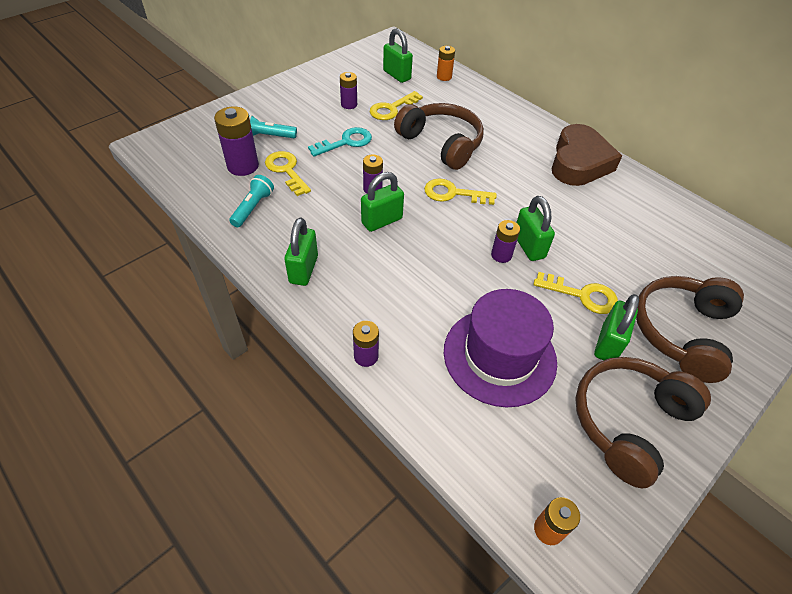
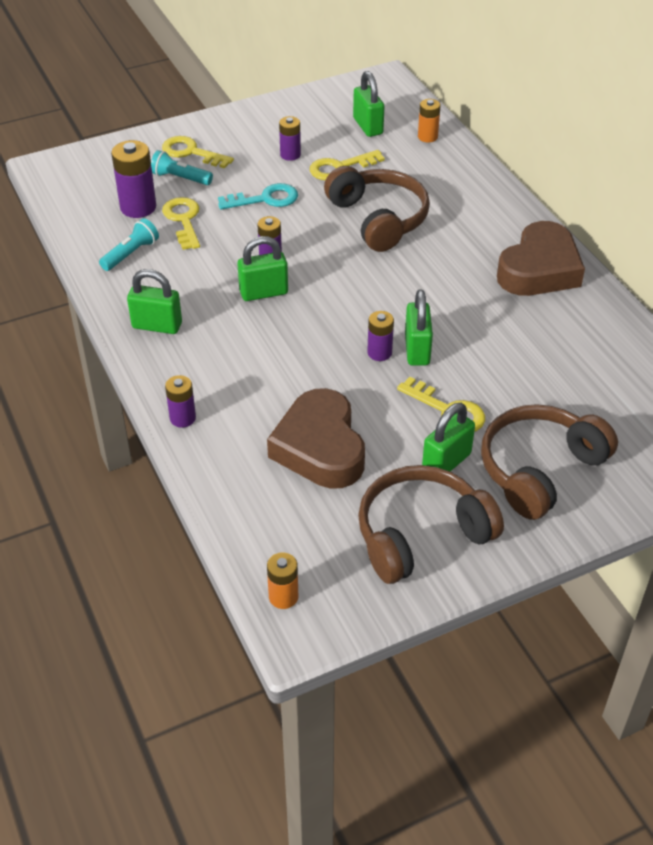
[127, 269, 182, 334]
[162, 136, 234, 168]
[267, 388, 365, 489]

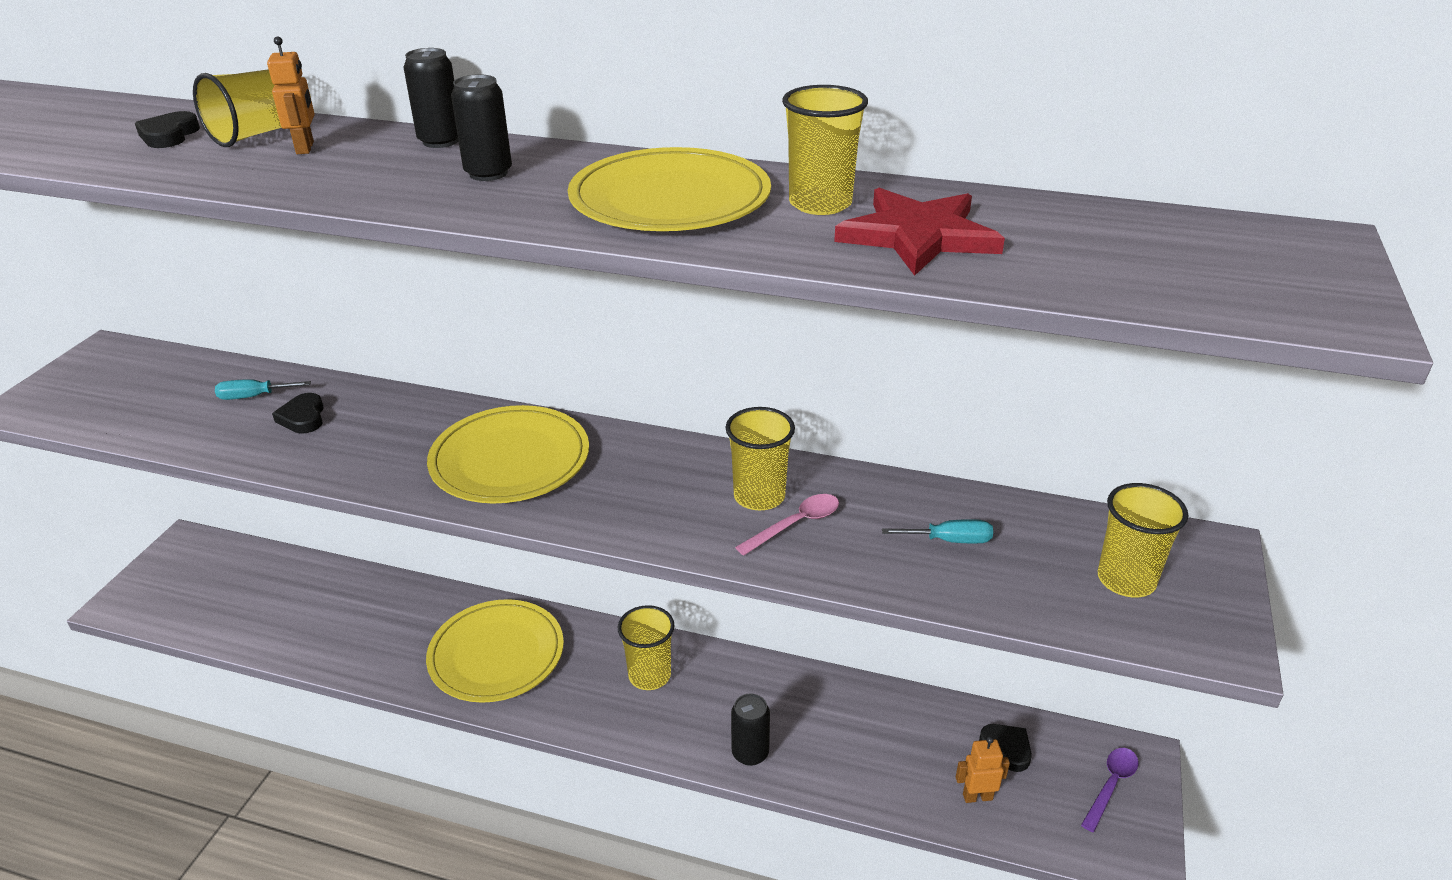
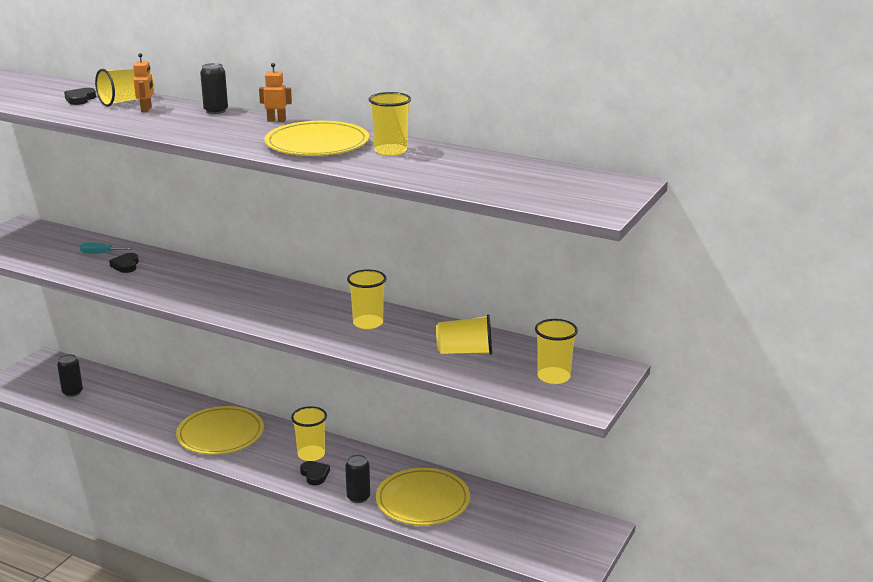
[57, 354, 83, 397]
[259, 63, 292, 122]
[300, 461, 330, 485]
[376, 468, 470, 525]
[436, 314, 492, 355]
[735, 494, 839, 556] (first image)
[834, 188, 1005, 276] (first image)
[1081, 748, 1138, 832] (first image)

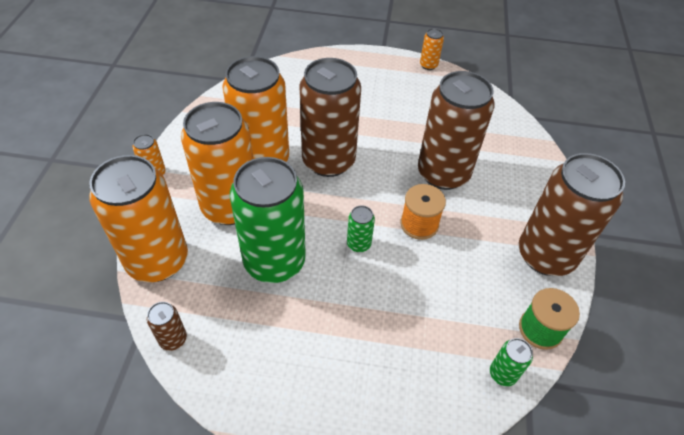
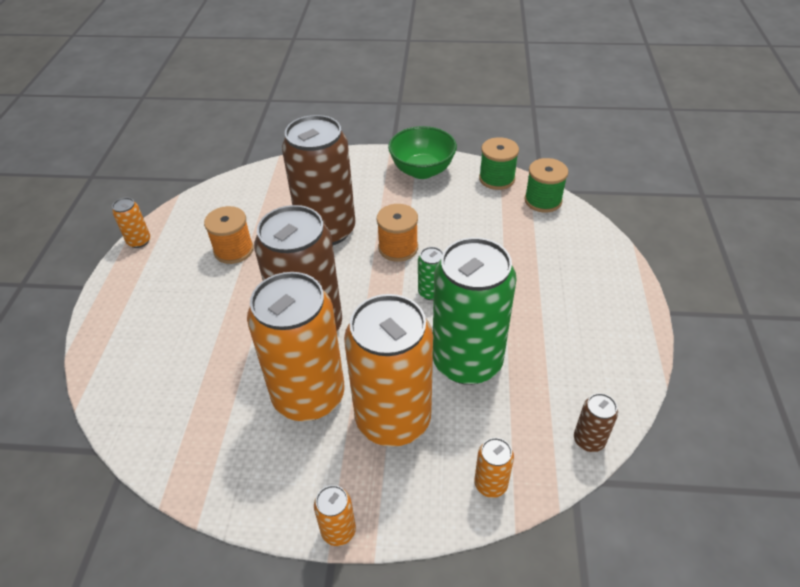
[204, 206, 254, 264]
[388, 126, 457, 179]
[474, 438, 514, 498]
[524, 158, 568, 213]

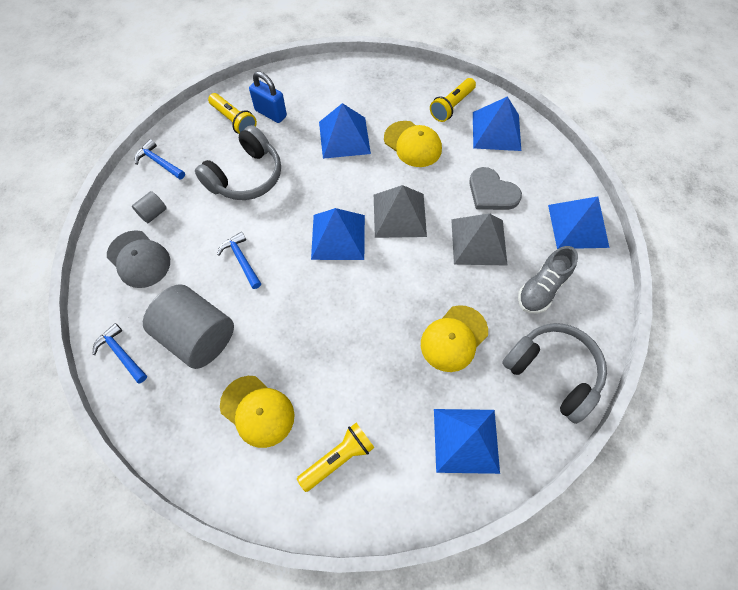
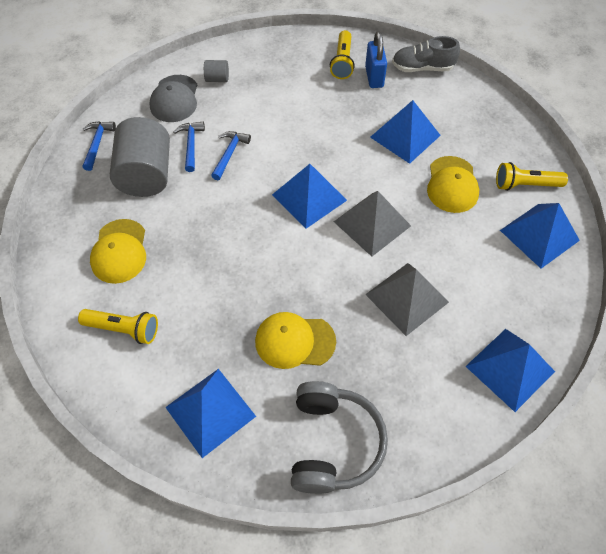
[173, 122, 205, 172]
[392, 36, 460, 72]
[195, 125, 281, 200] (first image)
[469, 167, 522, 210] (first image)

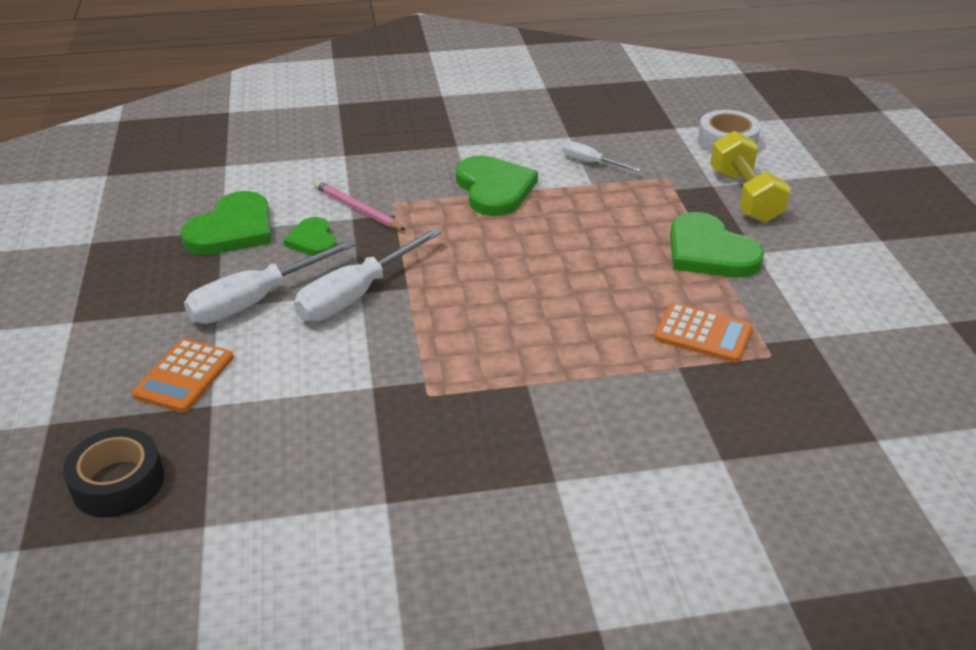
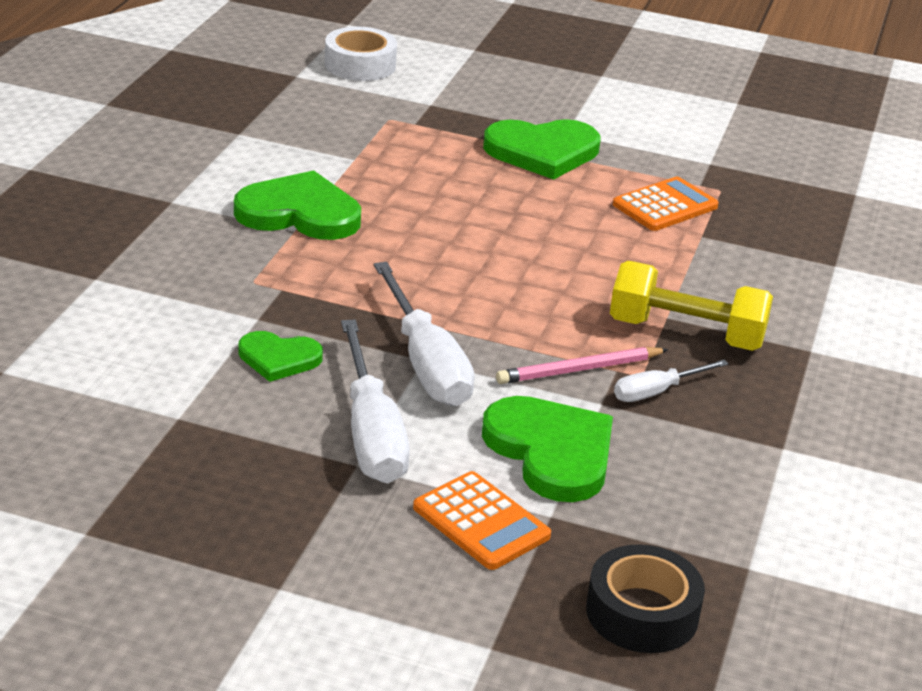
[482, 396, 613, 502]
[496, 347, 669, 384]
[610, 261, 773, 351]
[614, 360, 729, 402]

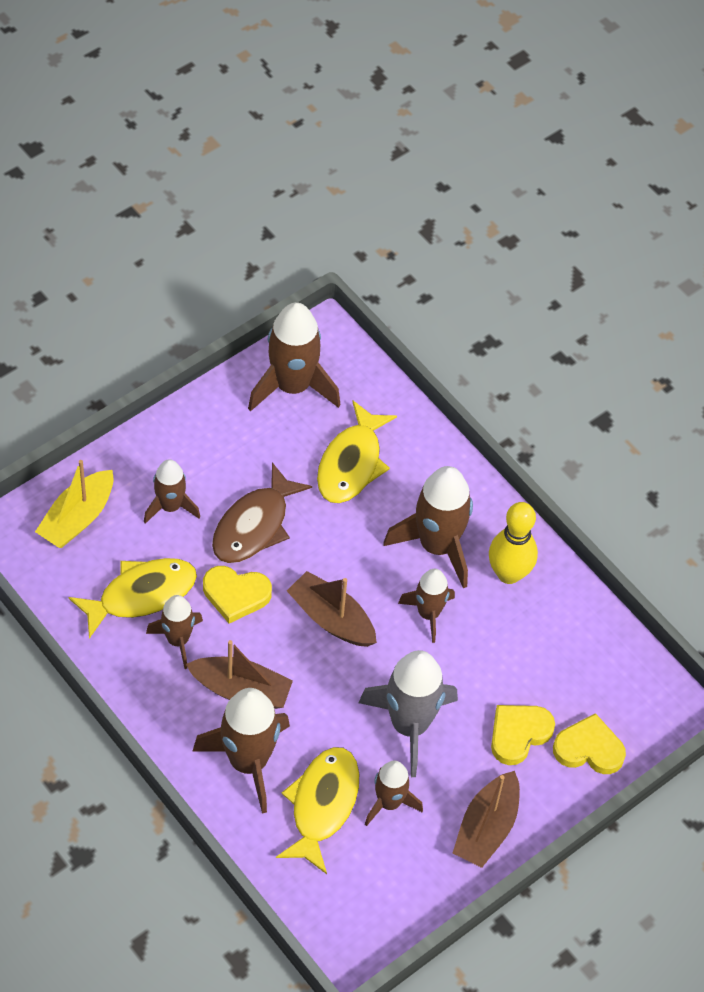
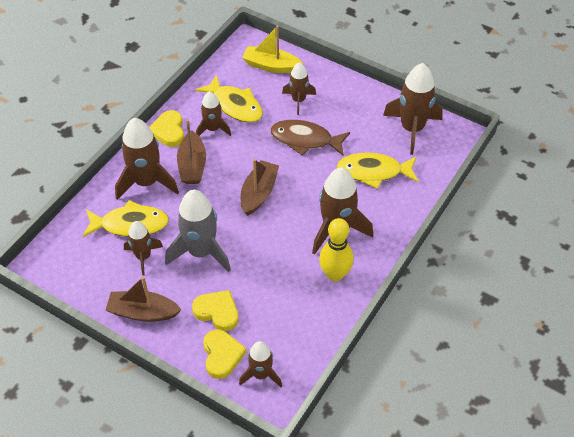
[149, 110, 184, 147]
[239, 341, 282, 387]

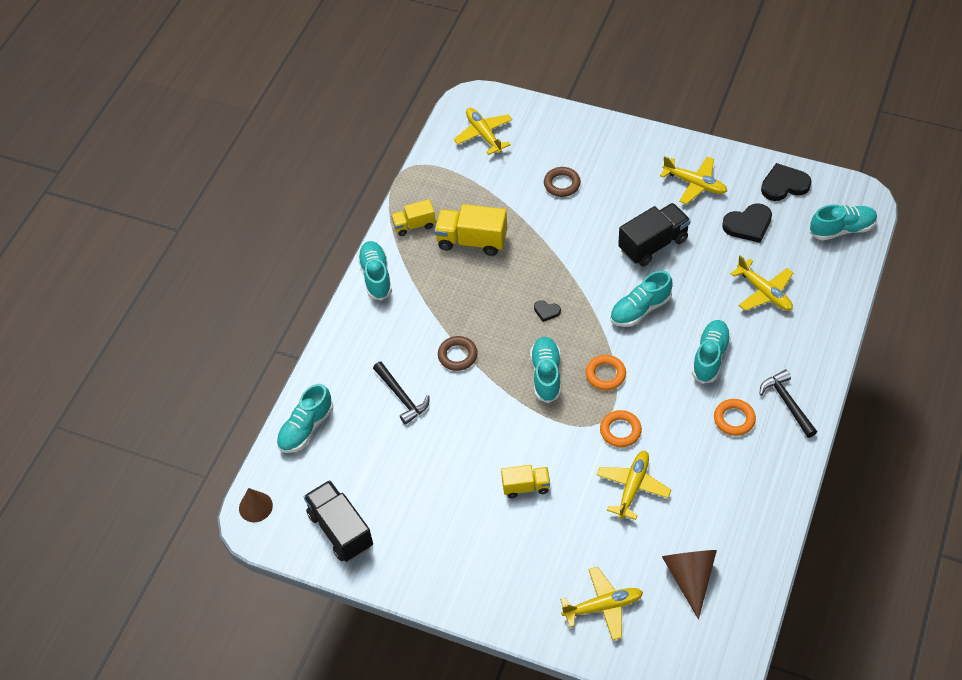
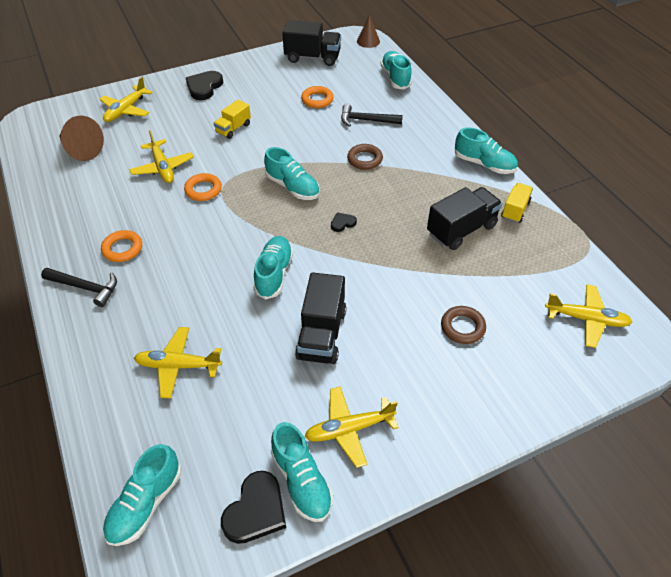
[186, 71, 223, 100]
[270, 422, 333, 522]
[301, 86, 334, 108]
[427, 187, 502, 250]

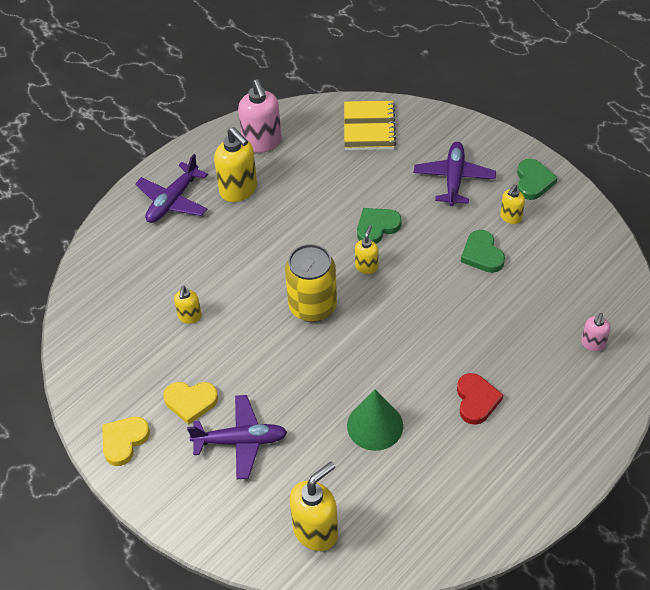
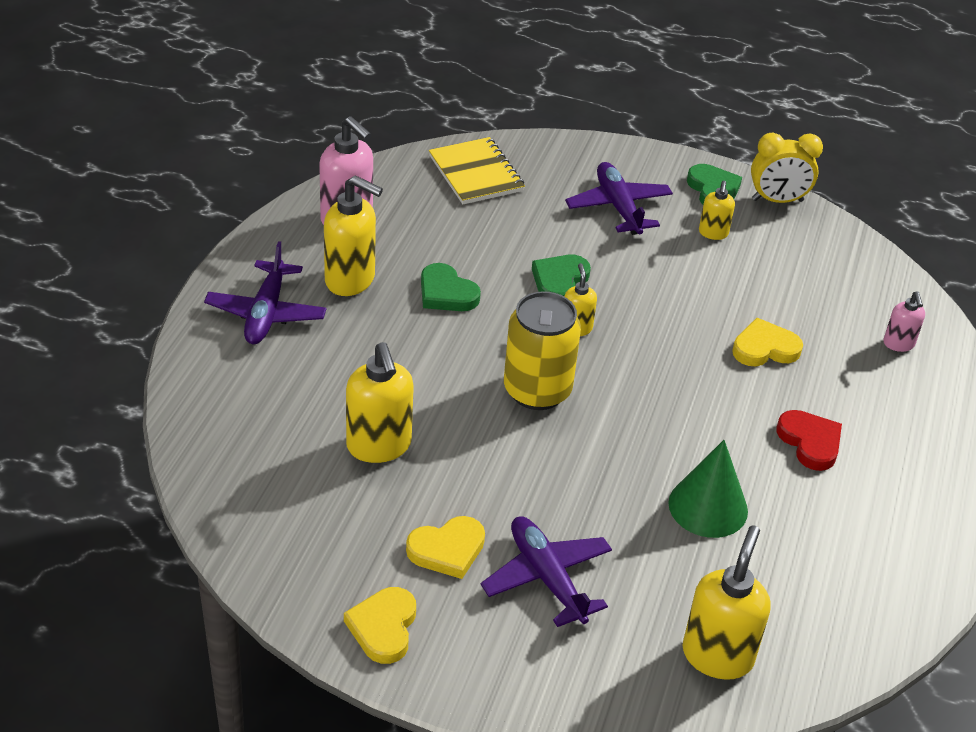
[346, 342, 414, 463]
[421, 263, 481, 311]
[481, 516, 612, 627]
[732, 318, 803, 366]
[751, 133, 823, 203]

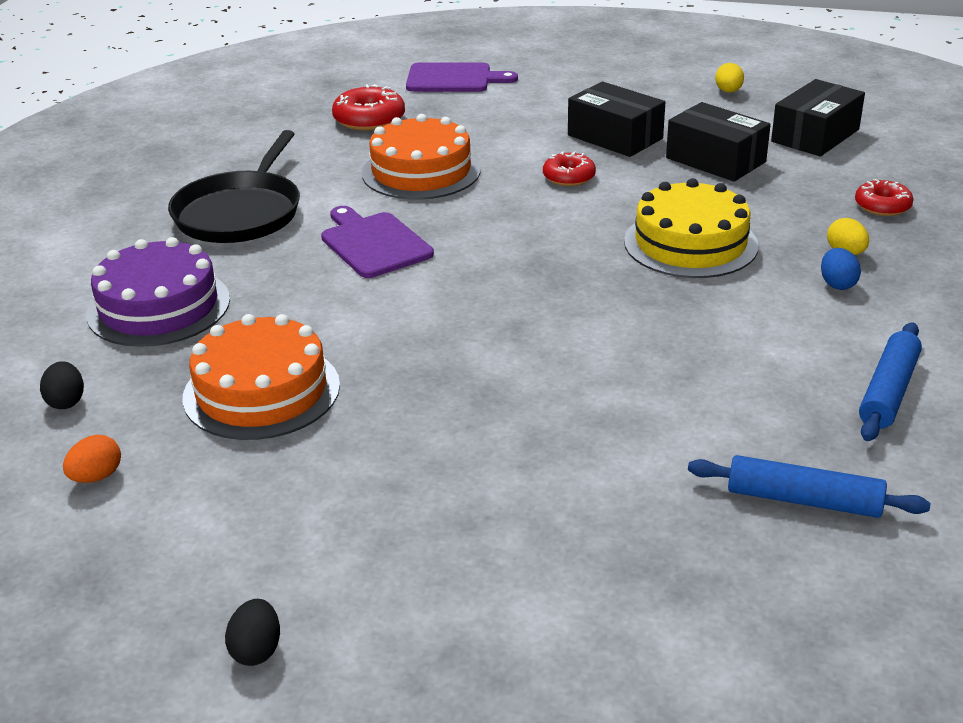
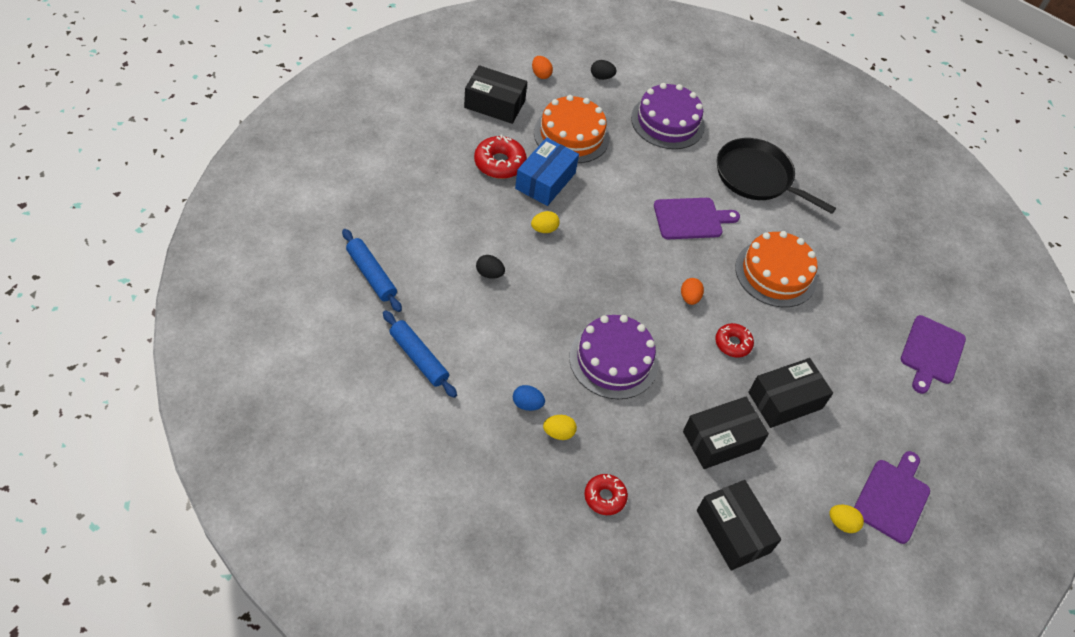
[342, 229, 402, 312]
[464, 65, 527, 124]
[474, 134, 527, 179]
[476, 255, 505, 279]
[515, 137, 579, 206]
[531, 211, 560, 233]
[569, 315, 658, 399]
[681, 278, 704, 305]
[854, 451, 930, 544]

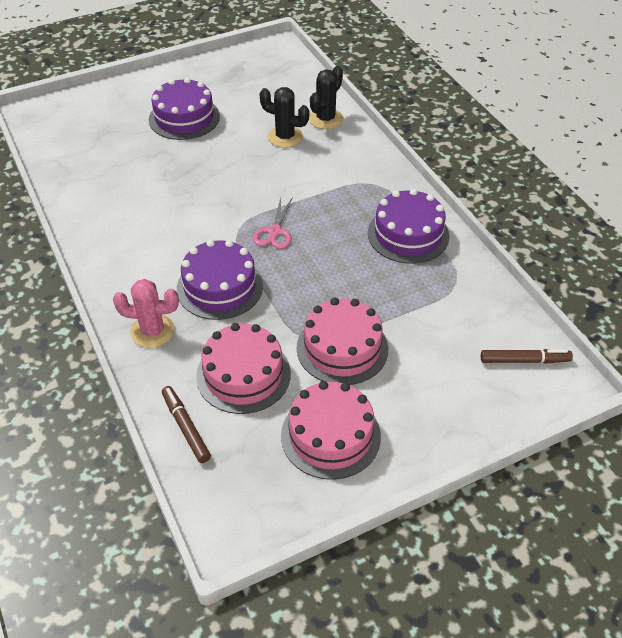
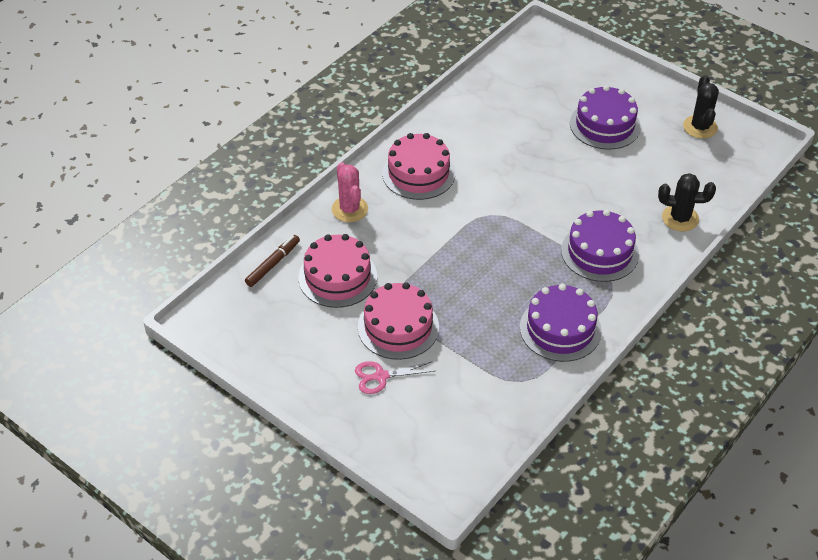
[355, 361, 434, 394]
[382, 133, 455, 200]
[561, 210, 639, 282]
[683, 75, 719, 139]
[481, 349, 573, 363] (first image)

